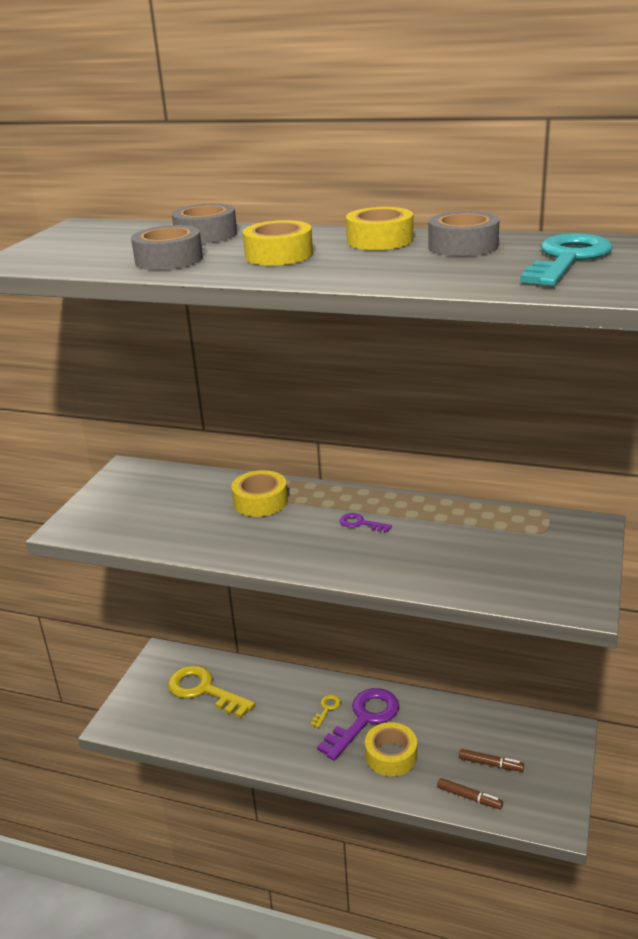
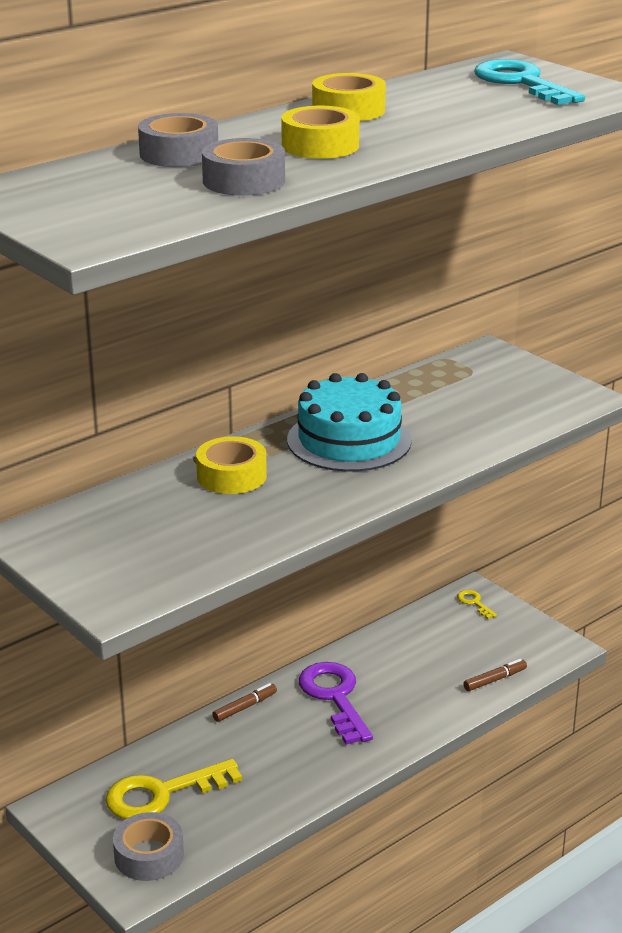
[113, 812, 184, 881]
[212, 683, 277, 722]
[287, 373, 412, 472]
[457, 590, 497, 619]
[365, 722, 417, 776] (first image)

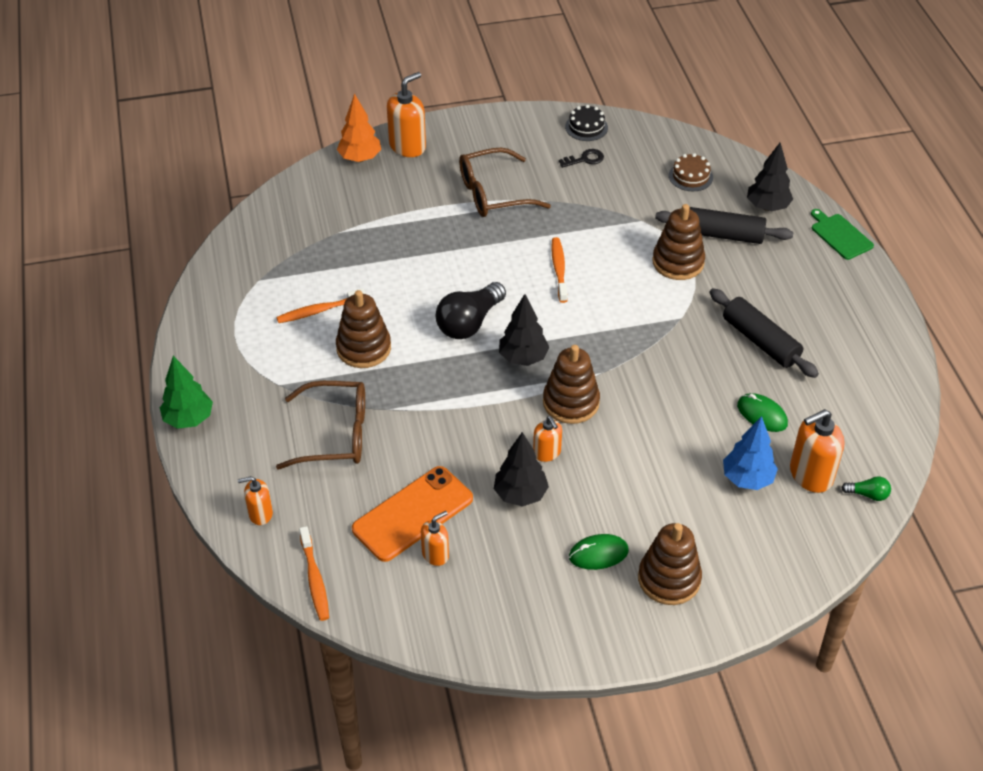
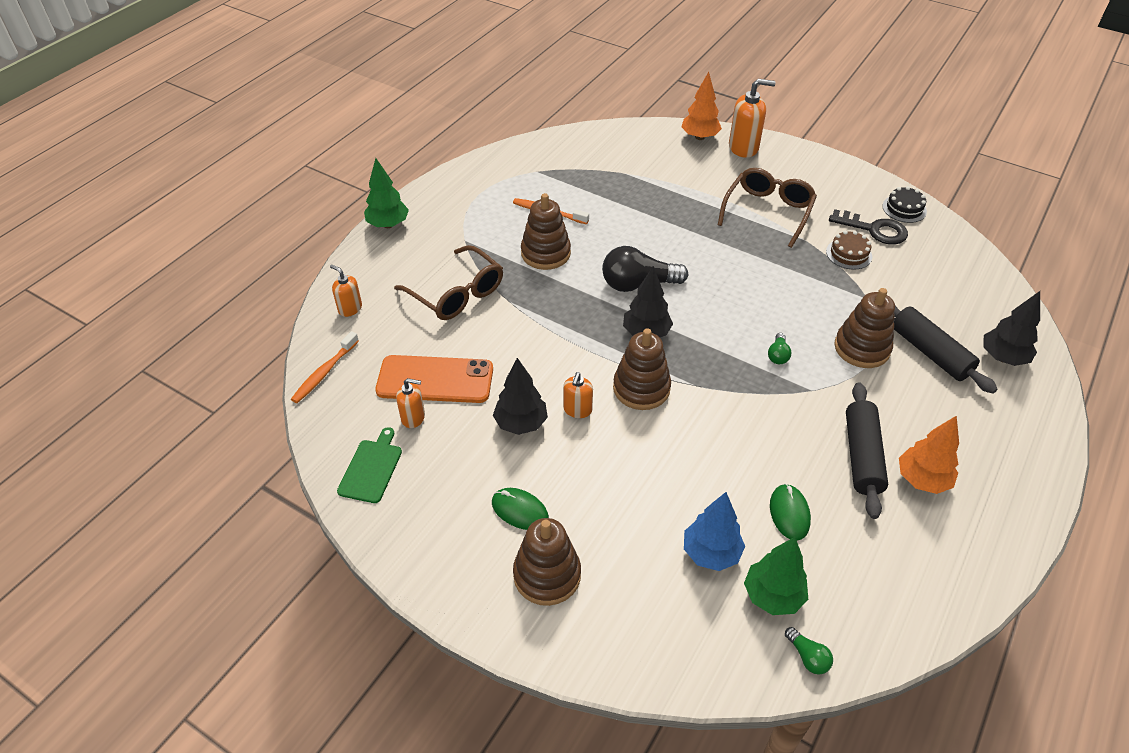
[337, 427, 402, 503]
[718, 168, 817, 248]
[744, 537, 808, 615]
[768, 333, 792, 364]
[826, 231, 872, 270]
[829, 209, 908, 245]
[899, 416, 959, 494]
[551, 237, 568, 303] (first image)

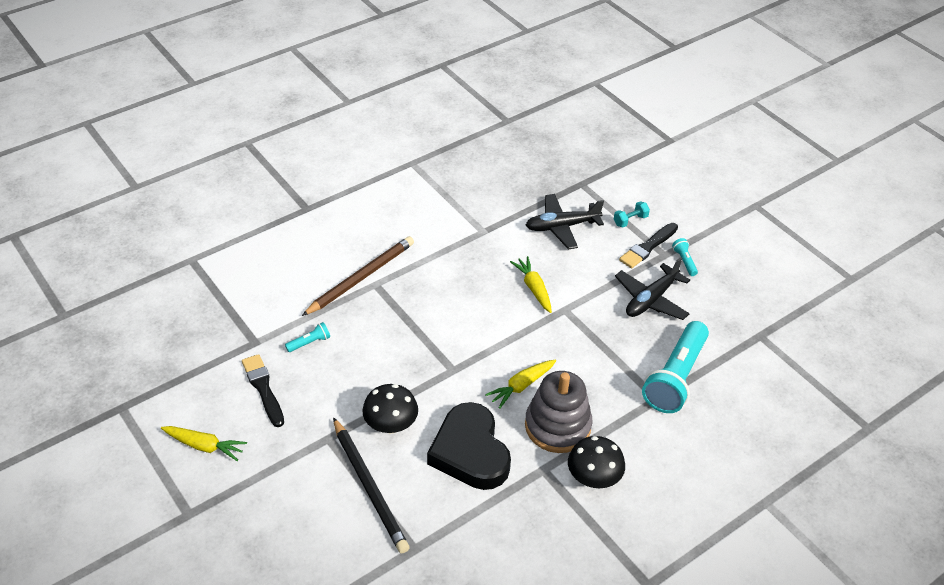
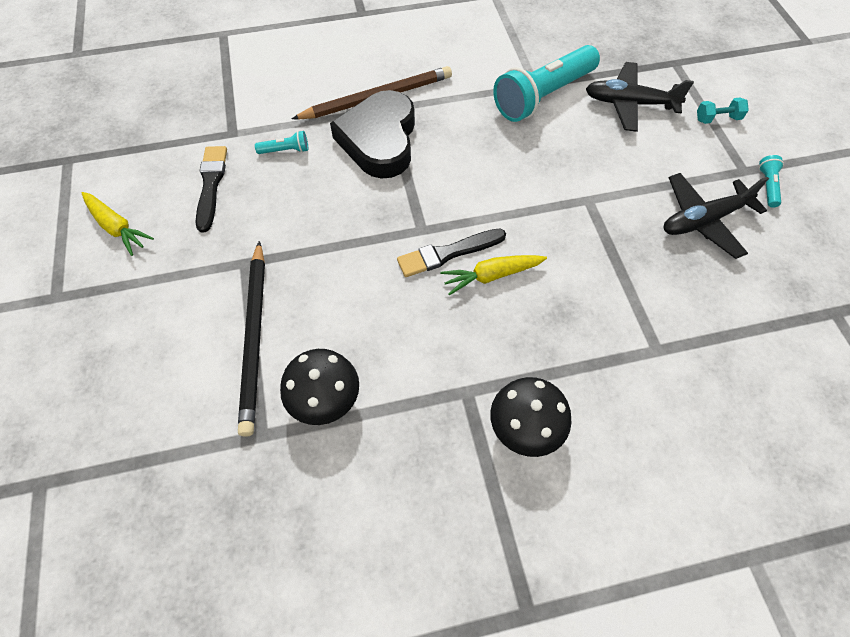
[280, 349, 359, 425]
[330, 90, 415, 179]
[397, 228, 506, 277]
[493, 45, 600, 122]
[510, 256, 552, 313] (first image)
[525, 371, 593, 453] (first image)

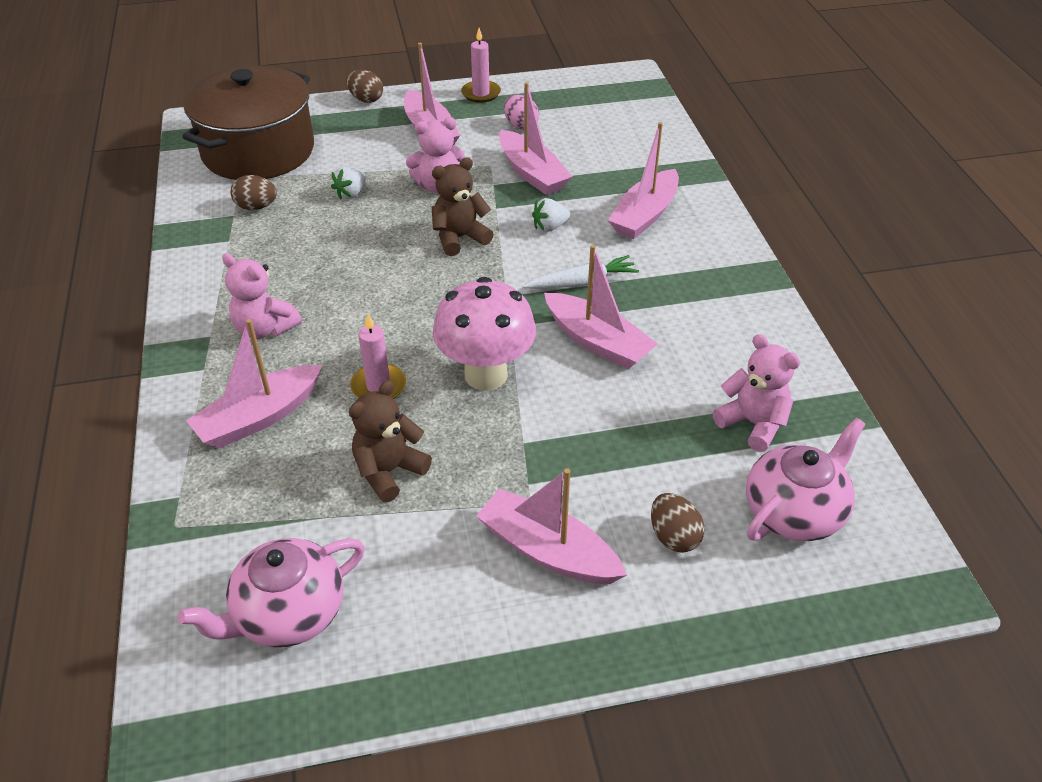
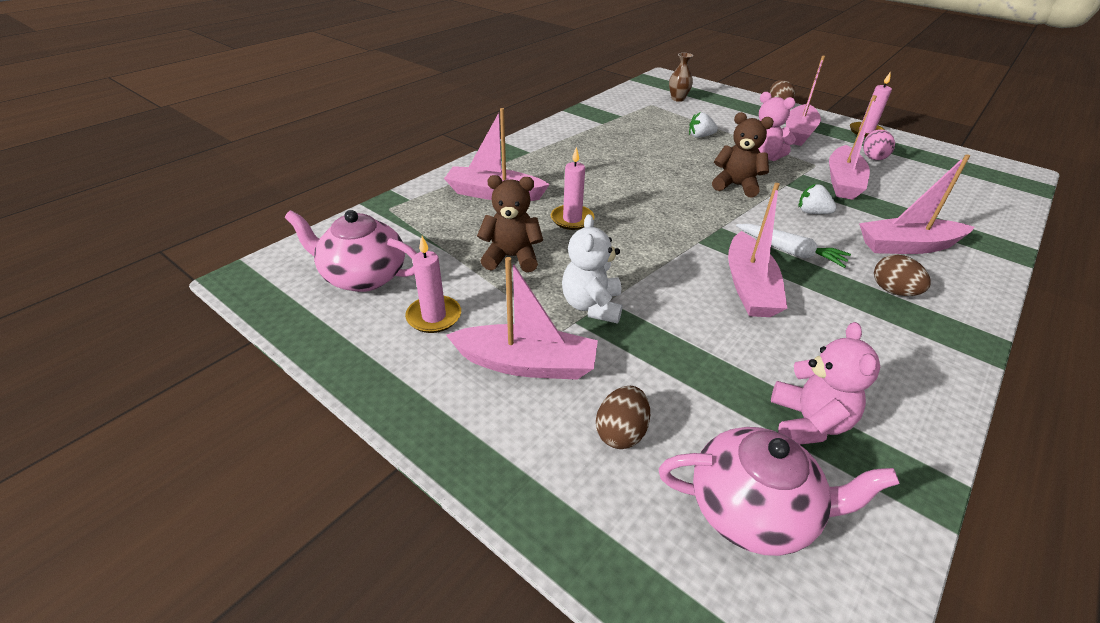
[405, 236, 461, 333]
[446, 257, 598, 380]
[562, 214, 623, 324]
[669, 53, 693, 102]
[874, 255, 931, 296]
[222, 253, 302, 339] (first image)
[433, 277, 536, 391] (first image)

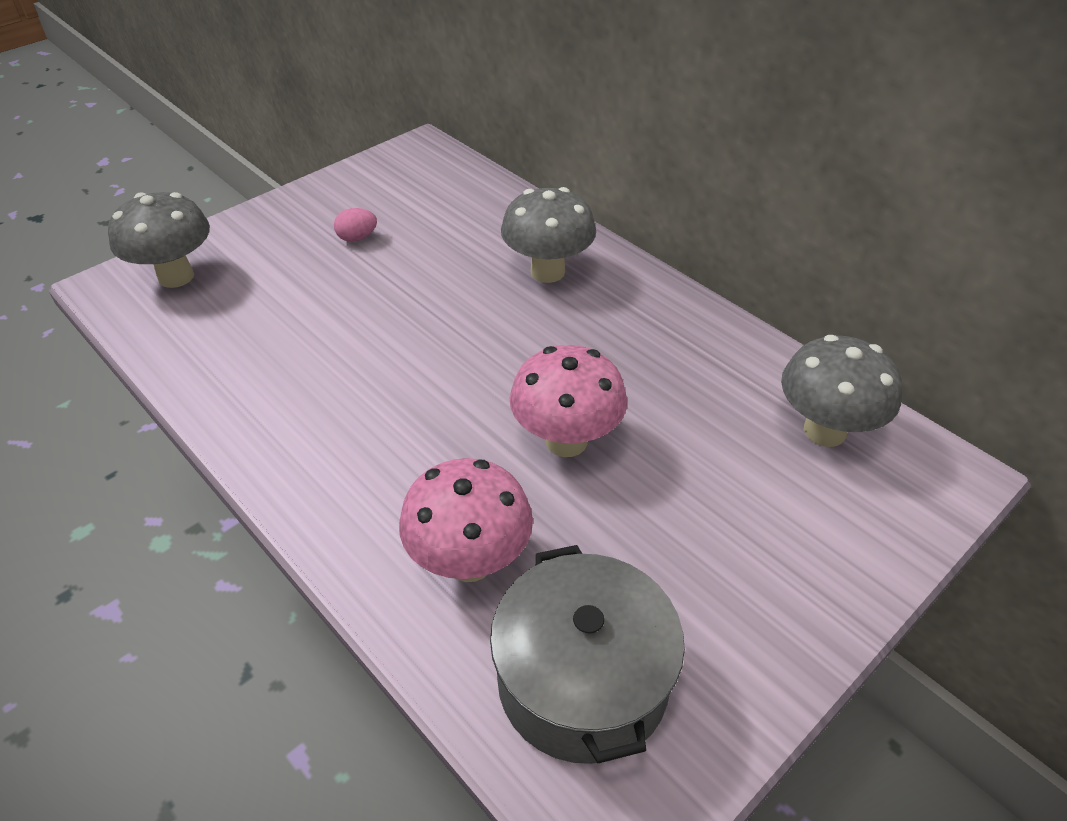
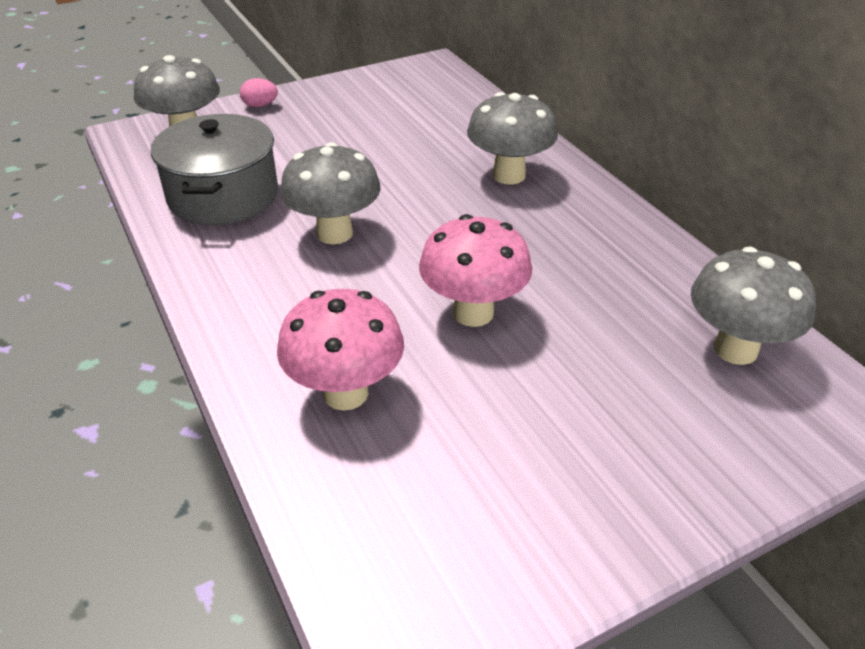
[151, 114, 278, 225]
[240, 78, 278, 107]
[280, 142, 381, 244]

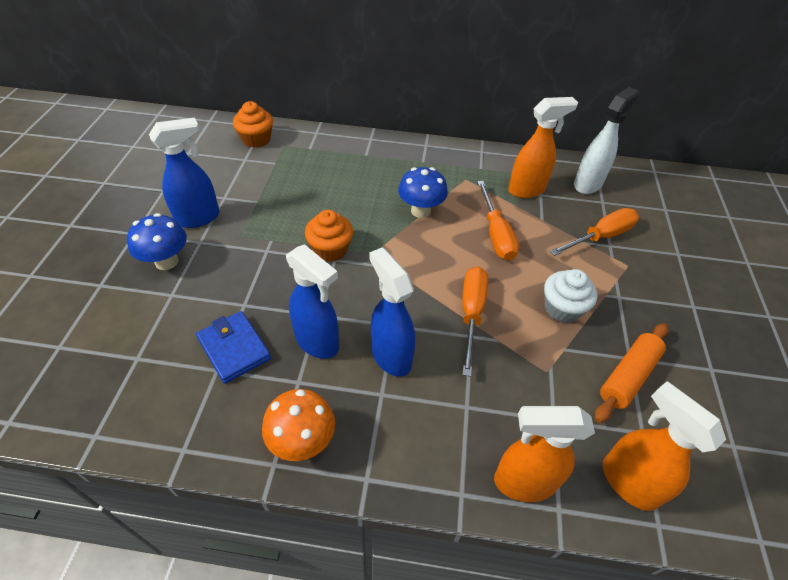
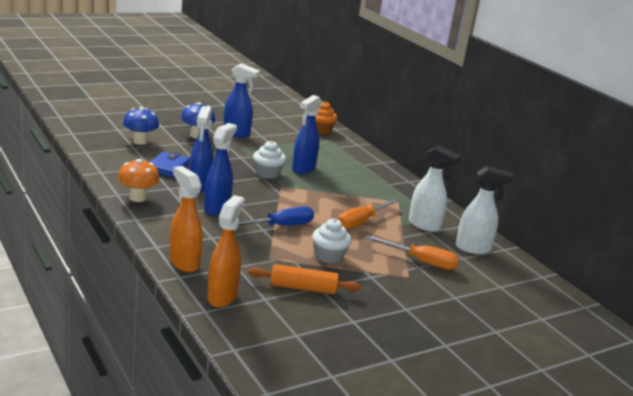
[123, 107, 159, 145]
[239, 206, 314, 226]
[253, 141, 286, 179]
[292, 95, 322, 174]
[409, 145, 461, 232]

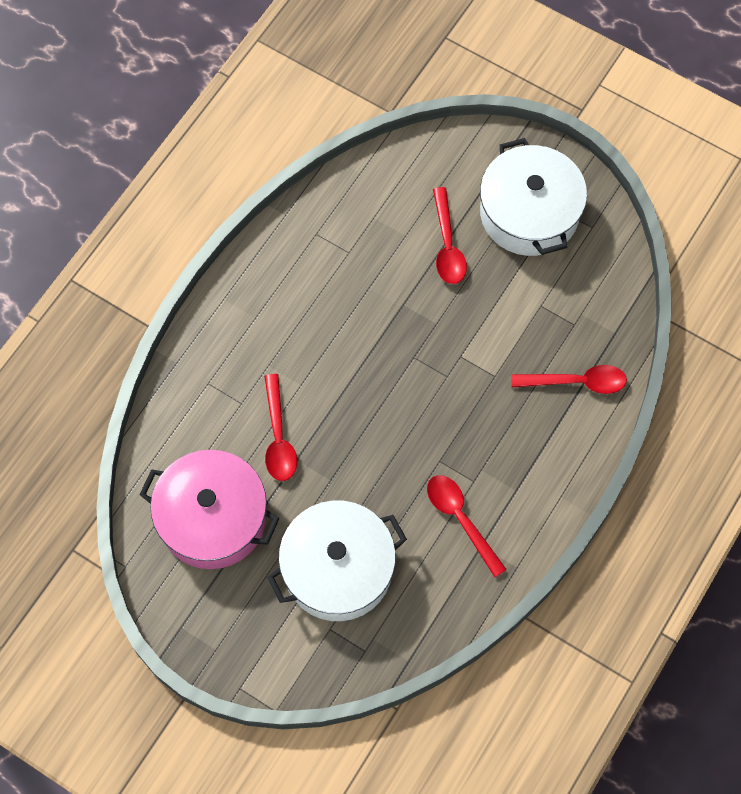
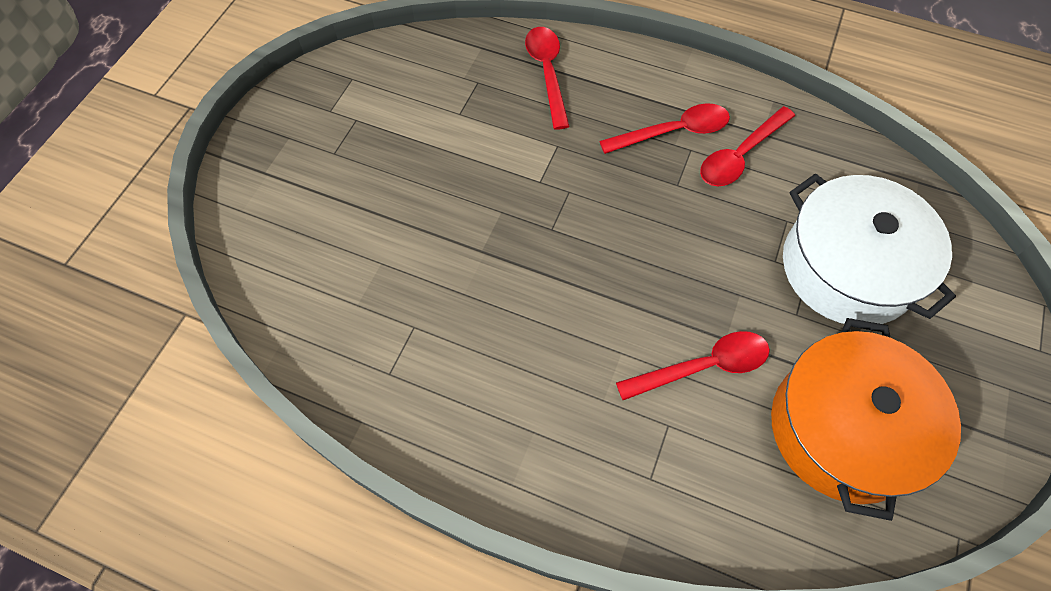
[599, 103, 730, 154]
[771, 318, 961, 521]
[480, 138, 587, 256] (first image)

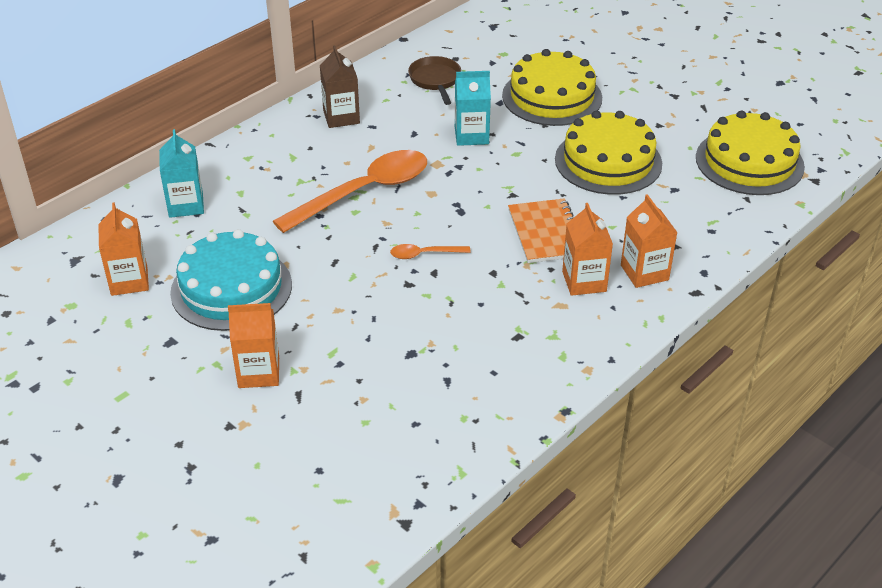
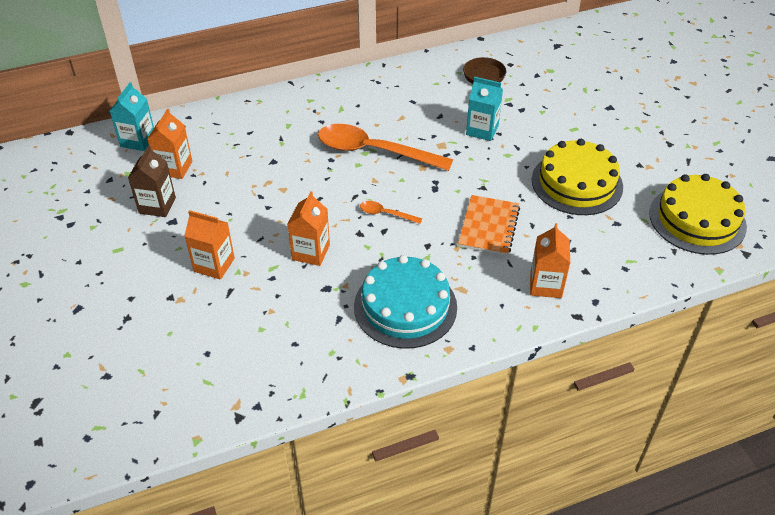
[110, 82, 154, 151]
[128, 145, 176, 217]
[288, 191, 330, 266]
[318, 124, 453, 171]
[354, 255, 457, 349]
[502, 49, 602, 126] (first image)

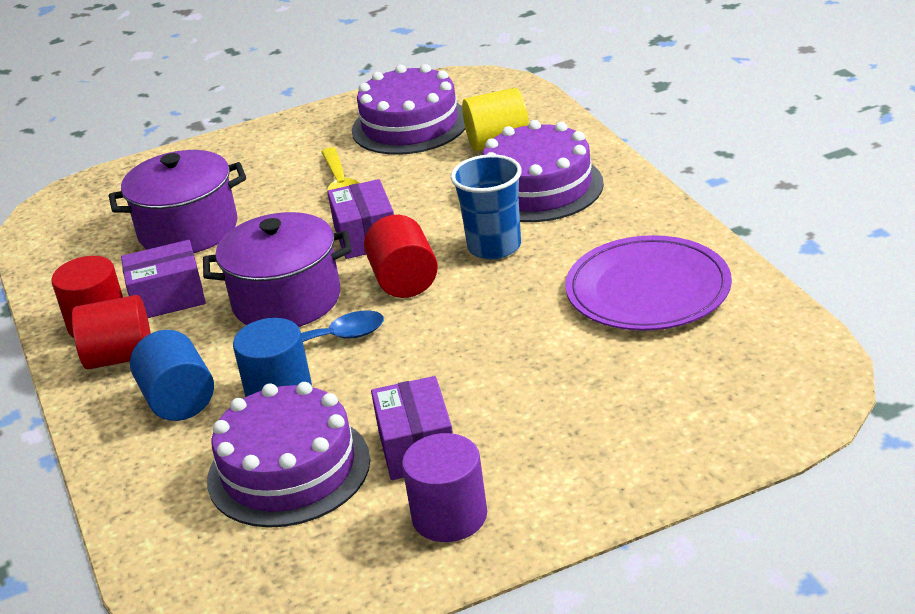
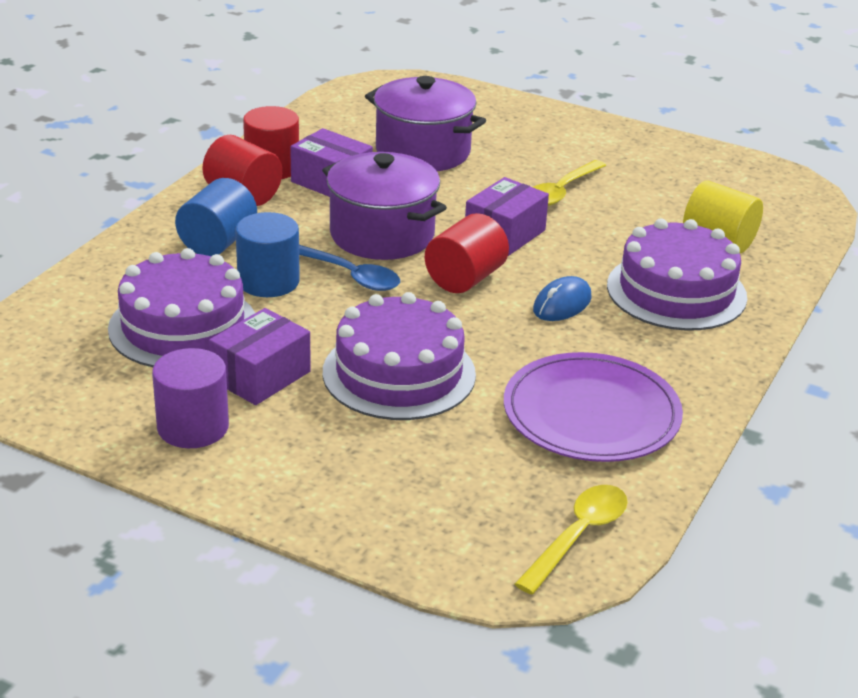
[323, 292, 476, 420]
[515, 485, 628, 594]
[533, 276, 592, 321]

